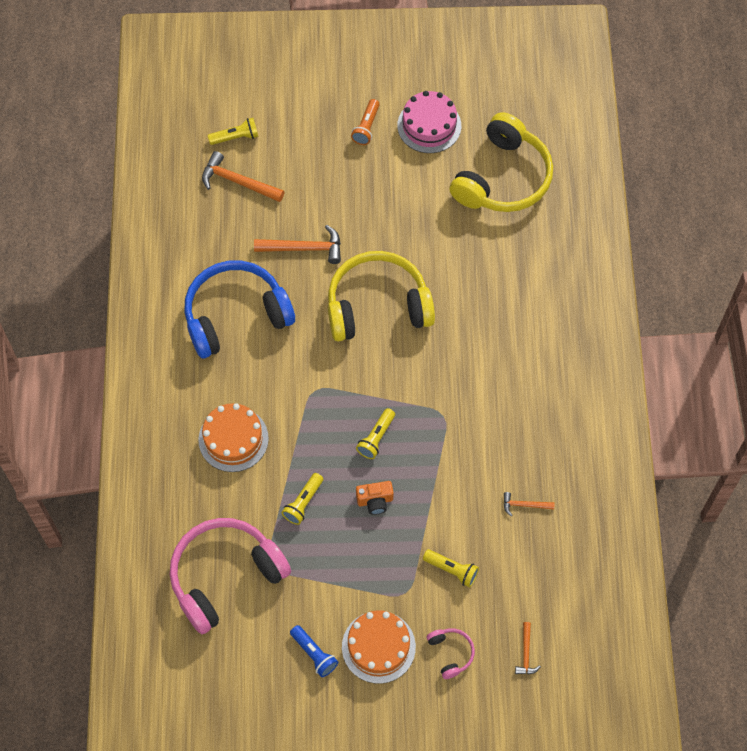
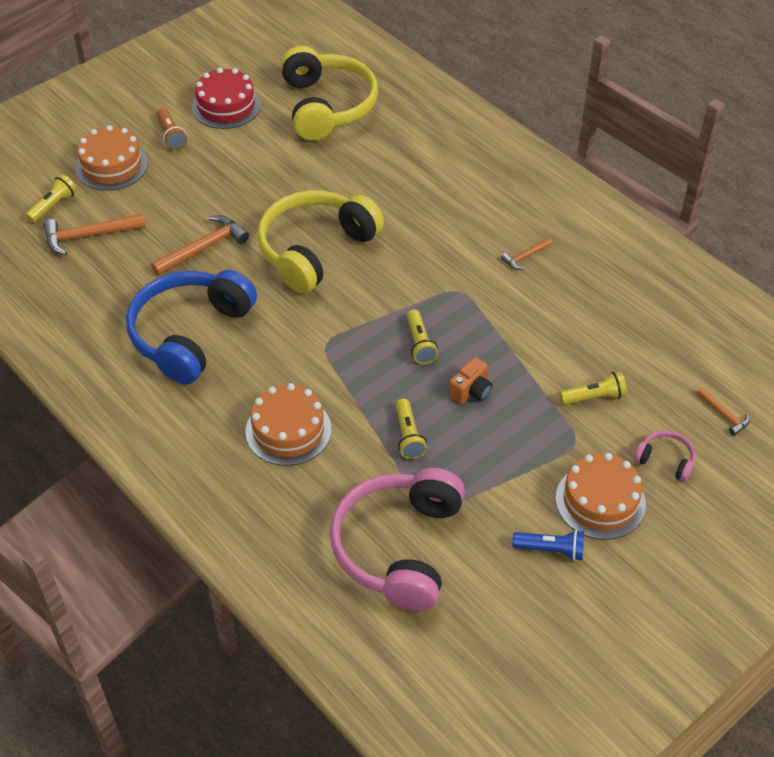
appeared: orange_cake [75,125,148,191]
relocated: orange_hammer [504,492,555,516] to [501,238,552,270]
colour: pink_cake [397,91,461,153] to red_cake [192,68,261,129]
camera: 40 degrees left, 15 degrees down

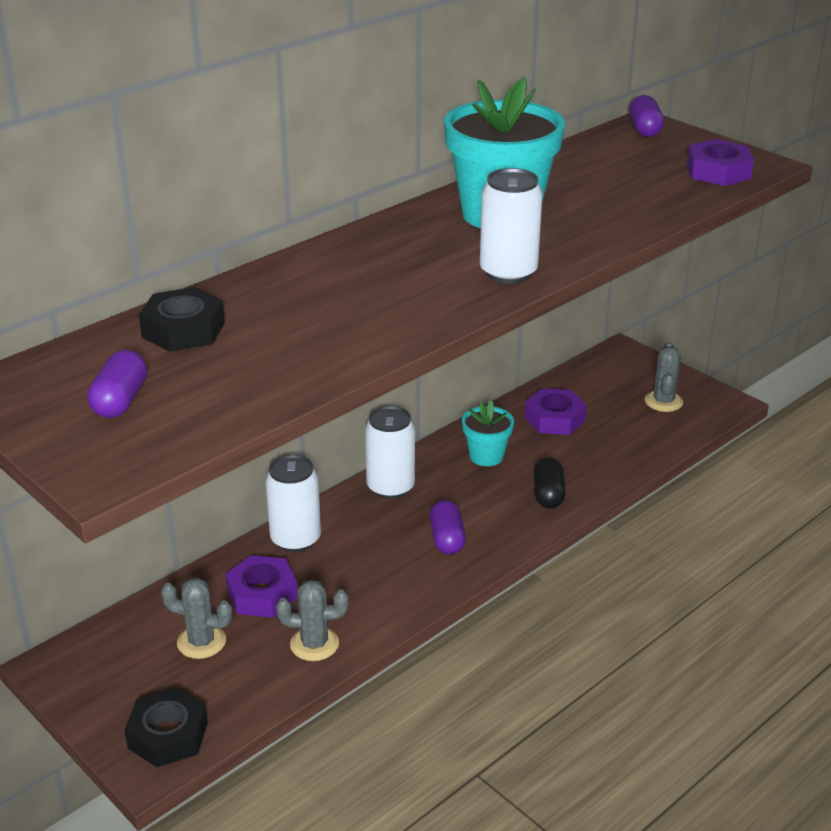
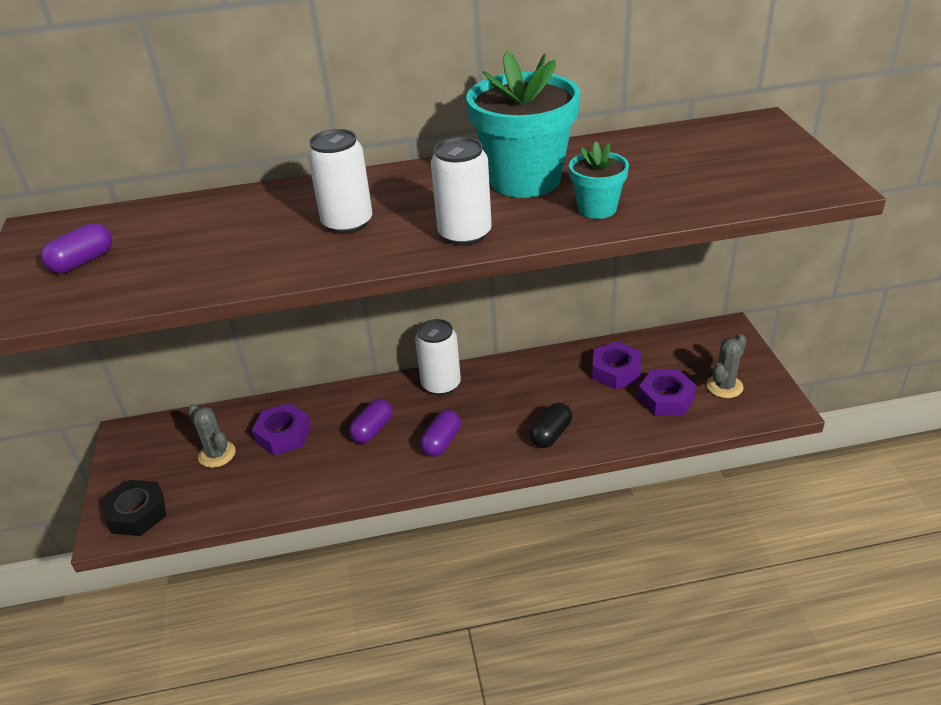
missing: black_nut [139,287,225,352]; grey_cactus [276,580,349,661]
relocated: purple_capsule [629,95,664,137] to [349,399,393,444]; purple_nut [687,139,754,186] to [638,370,697,416]; turquoise_flower_pot [462,400,514,466] to [569,141,629,219]; white_can [265,454,321,552] to [307,129,373,234]
camera: 35 degrees right, 5 degrees up

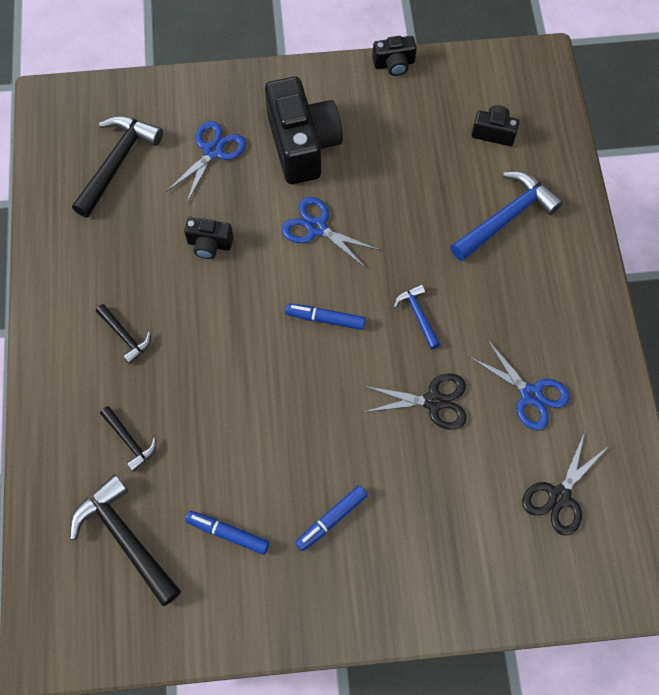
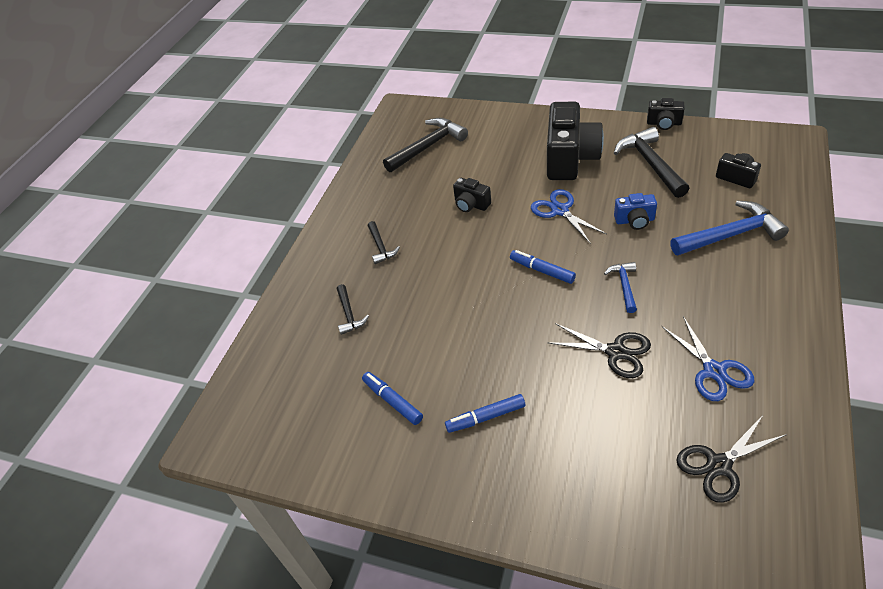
missing: blue_scissors [166,121,246,202]
appeared: blue_camera [614,193,657,230]
relocated: black_hammer [70,474,181,606] to [614,127,689,198]
camera: 30 degrees right, 20 degrees down

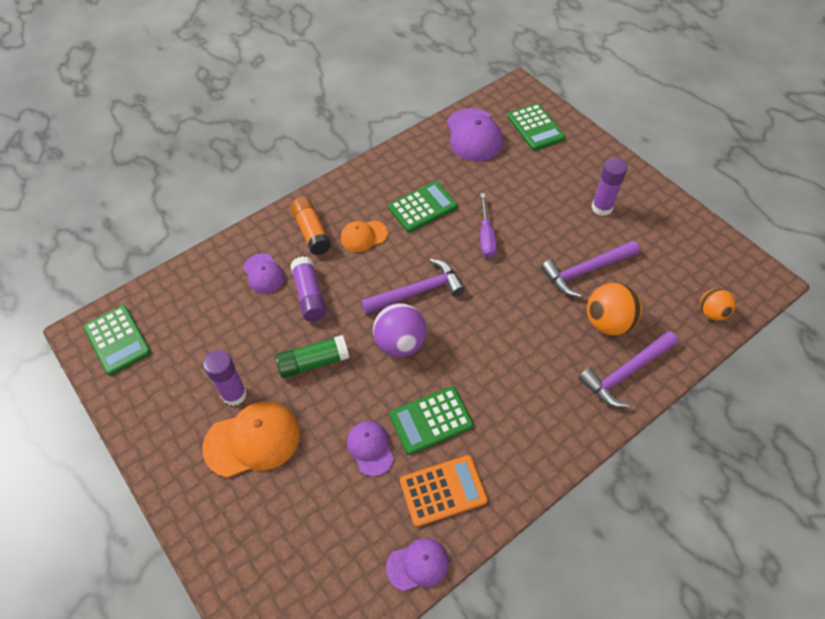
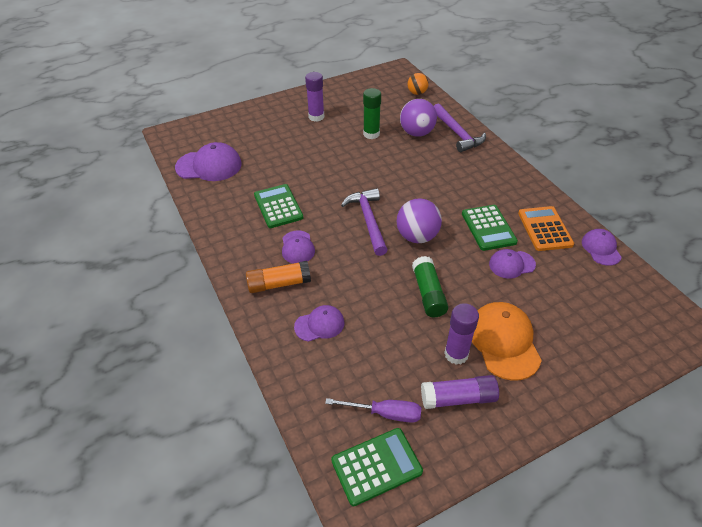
missing: green_calculator [507,103,565,151]
relocated: purple_screwdriver [480,193,497,258] to [325,398,421,423]; purple_glue_stick [290,256,327,322] to [421,375,499,409]
exchanged: purple_hammer [541,240,640,297] to green_glue_stick [363,88,381,139]
colour: orange_cap [341,220,388,252] to purple_cap [282,231,315,264]; orange_ball [587,283,642,335] to purple_ball [400,99,437,137]
camera: 80 degrees left, 10 degrees down

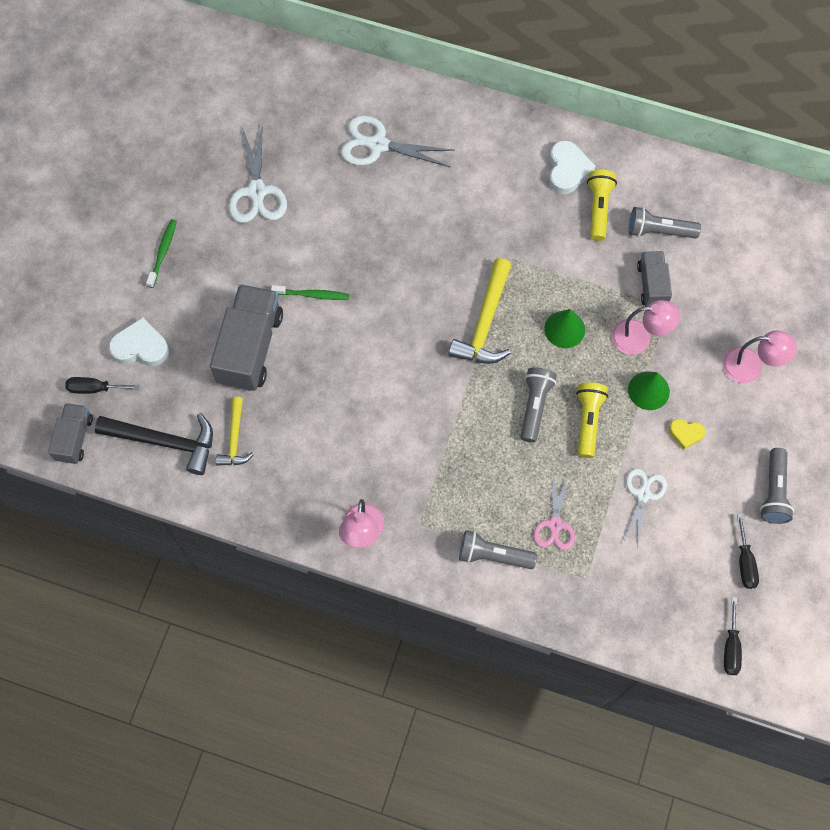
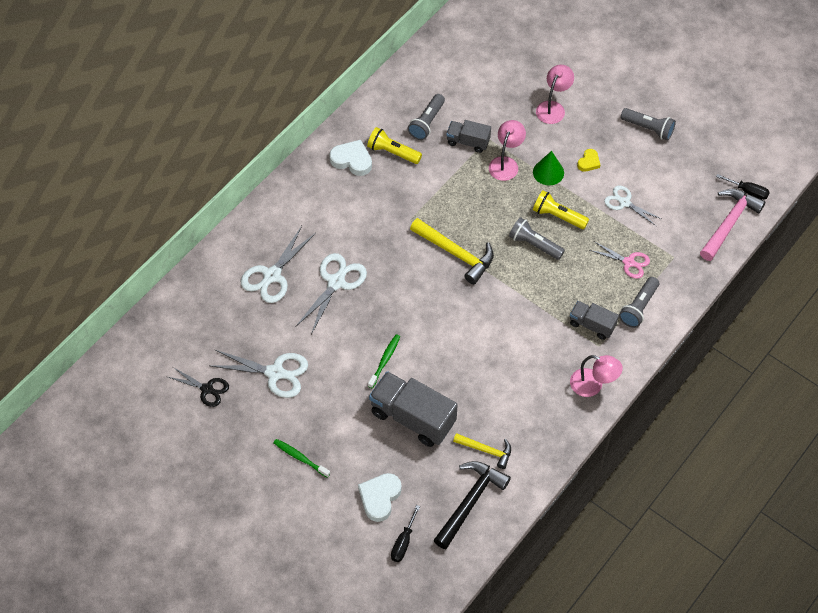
missing: green_cone [544,309,585,348]; black_screwdriver [737,514,759,589]
appeared: pink_hammer [700,189,766,261]; white_scissors [295,253,367,334]; black_scissors [168,367,229,407]
relocated: grey_truck [48,403,93,464] to [570,301,619,340]
camera: 70 degrees left, 10 degrees down

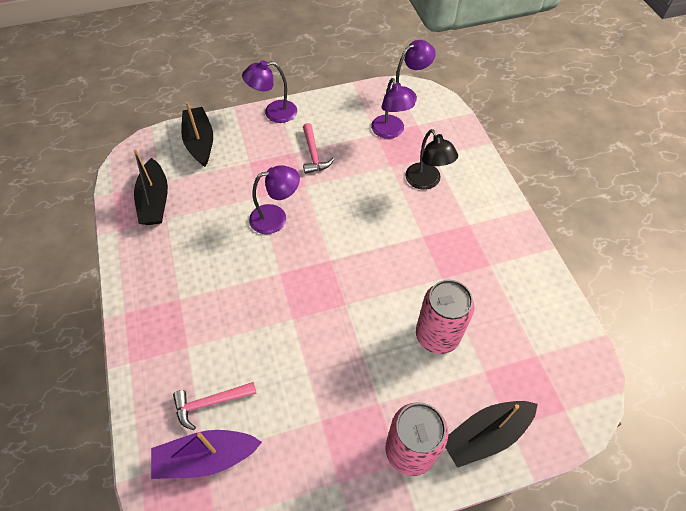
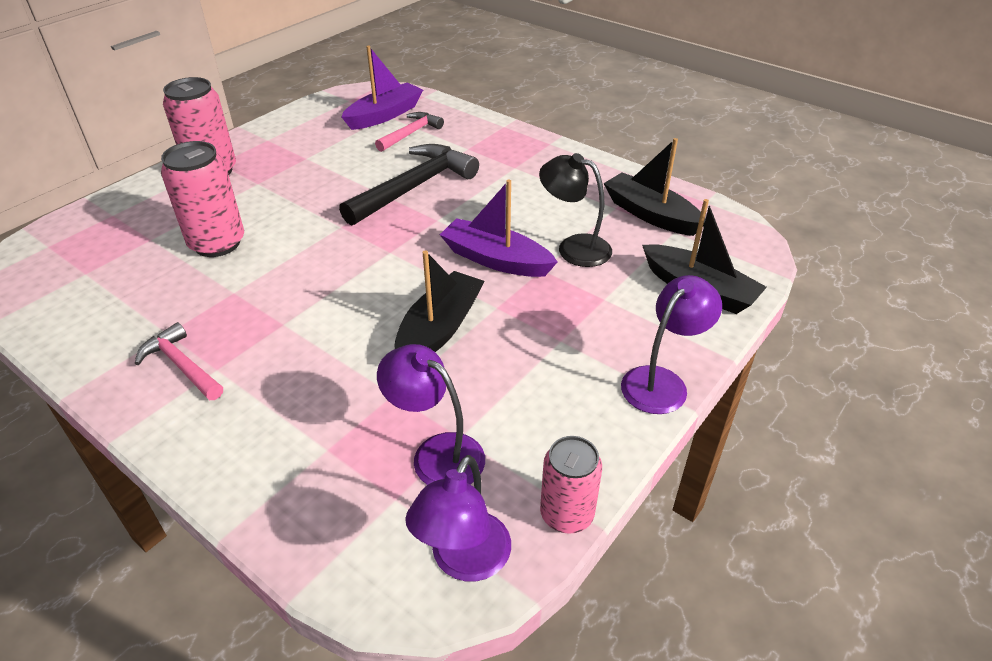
appeared: black_hammer [339,144,479,226]; pink_can [540,436,602,534]
relocated: pink_hammer [303,123,334,174] to [135,322,223,400]; black_lamp [405,129,458,190] to [539,153,612,267]; black_boat [445,401,538,468] to [394,250,484,352]
exchanged: purple_lamp [249,165,300,234] to purple_boat [440,179,557,277]
camera: 145 degrees right, 15 degrees down

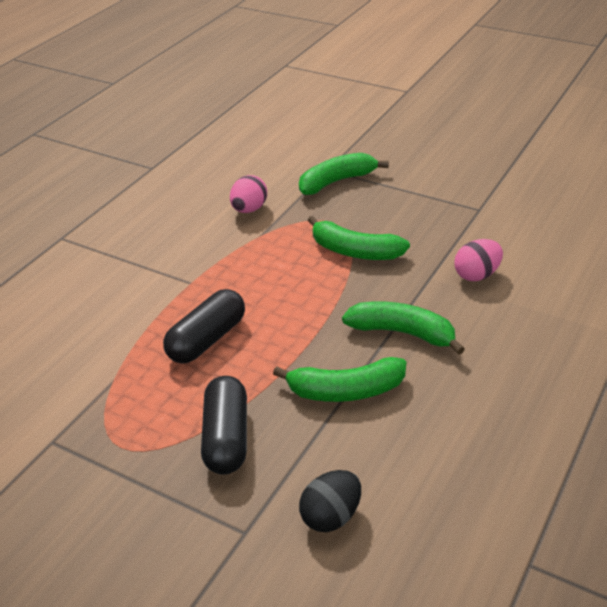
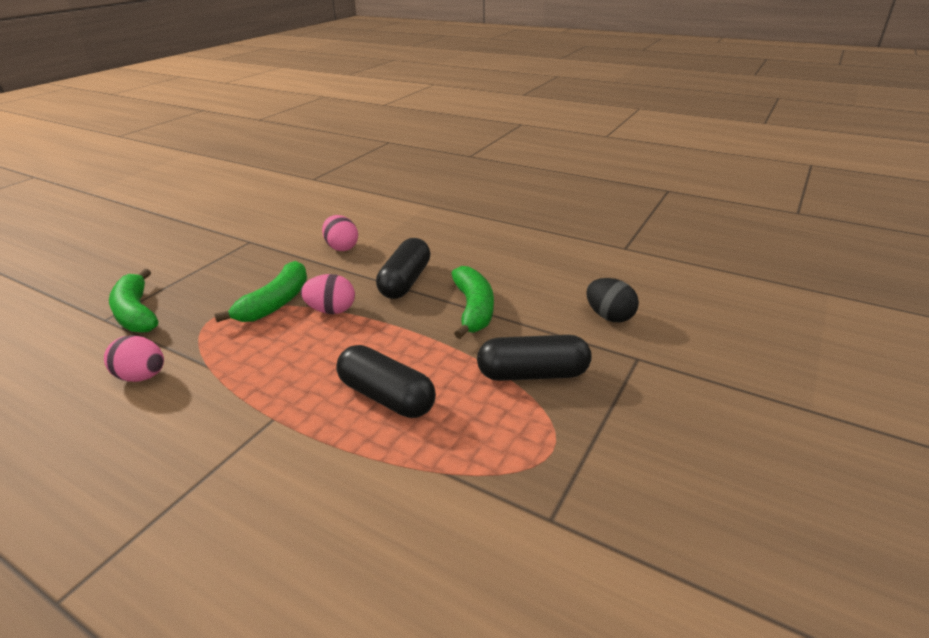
appeared: pink_egg [301,274,355,314]
exchanged: green_banana [342,301,465,355] to black_capsule [376,238,430,299]
camera: 90 degrees left, 5 degrees down

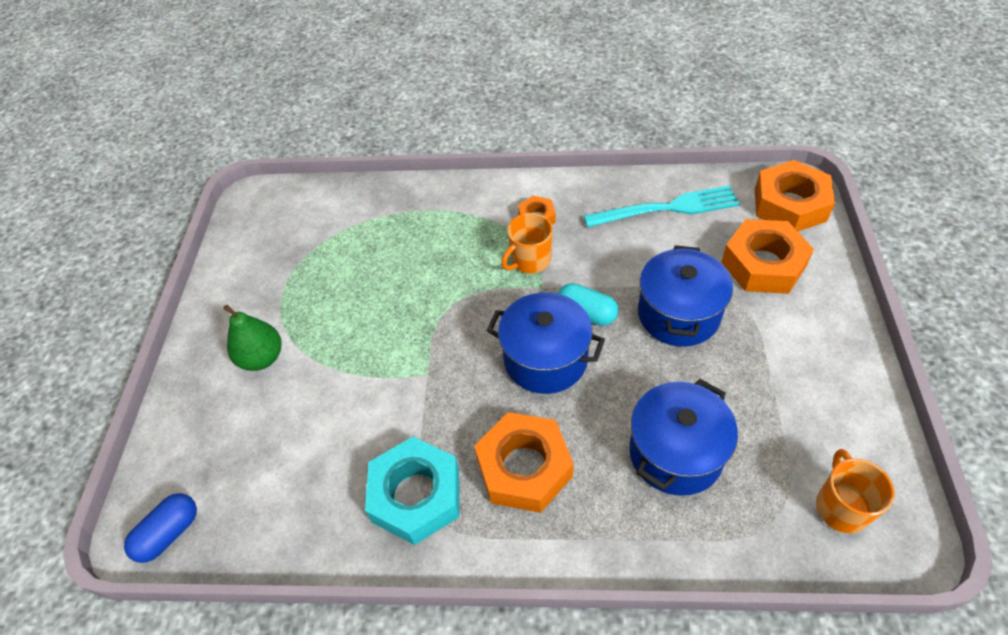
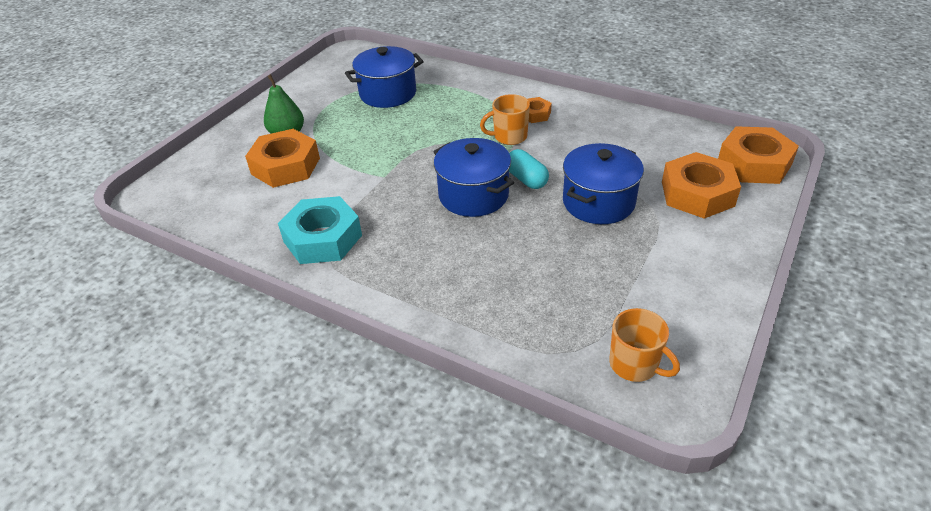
missing: turquoise_fork [584,185,740,228]; blue_capsule [124,493,197,563]
relocated: blue_pot [629,379,738,496] to [345,46,424,108]; orange_nut [474,412,574,513] to [245,129,320,188]
spun: orange_mug [816,449,894,534] = [609,308,680,382] 105 degrees clockwise
camera: 25 degrees right, 10 degrees down

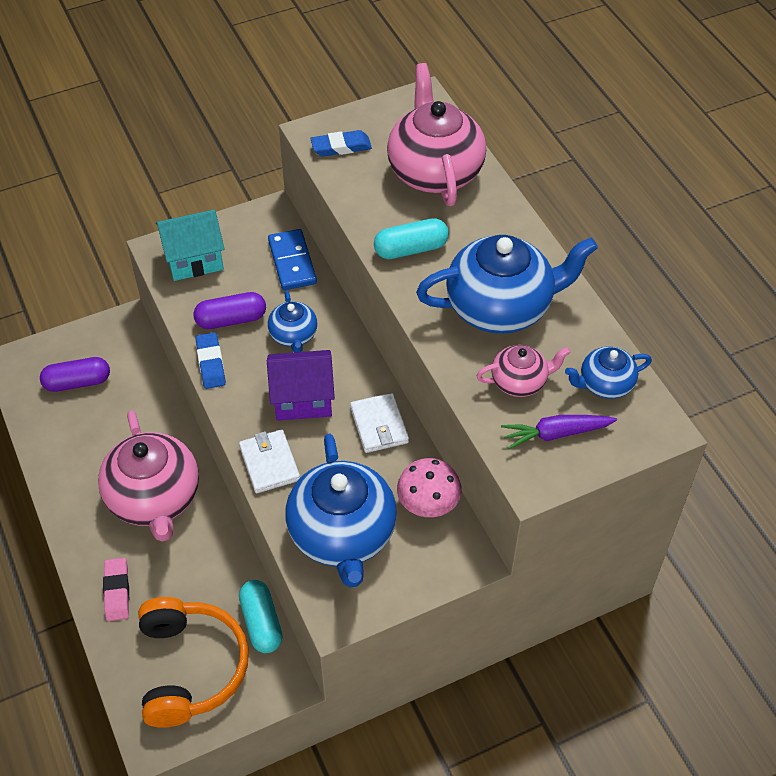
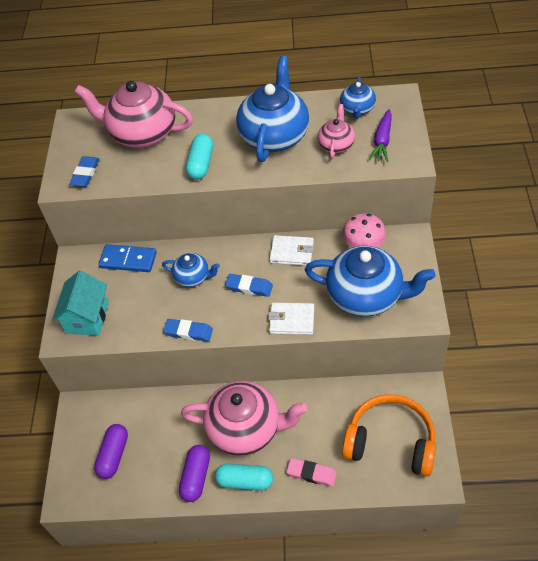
relocated: purple_capsule [194,292,266,329] to [179,445,210,502]; turquoise_capsule [239,580,282,653] to [215,464,273,490]
exchanged: purple_house [267,350,335,421] to blue_eraser [225,274,273,297]
camera: 60 degrees left, 0 degrees up

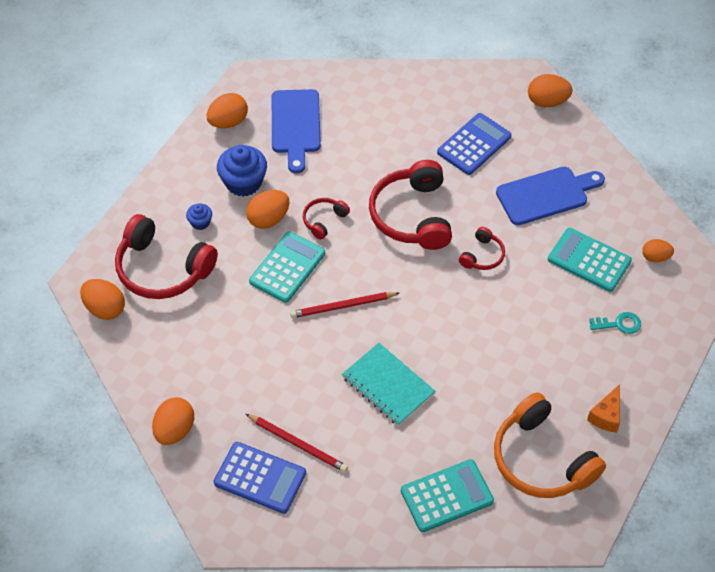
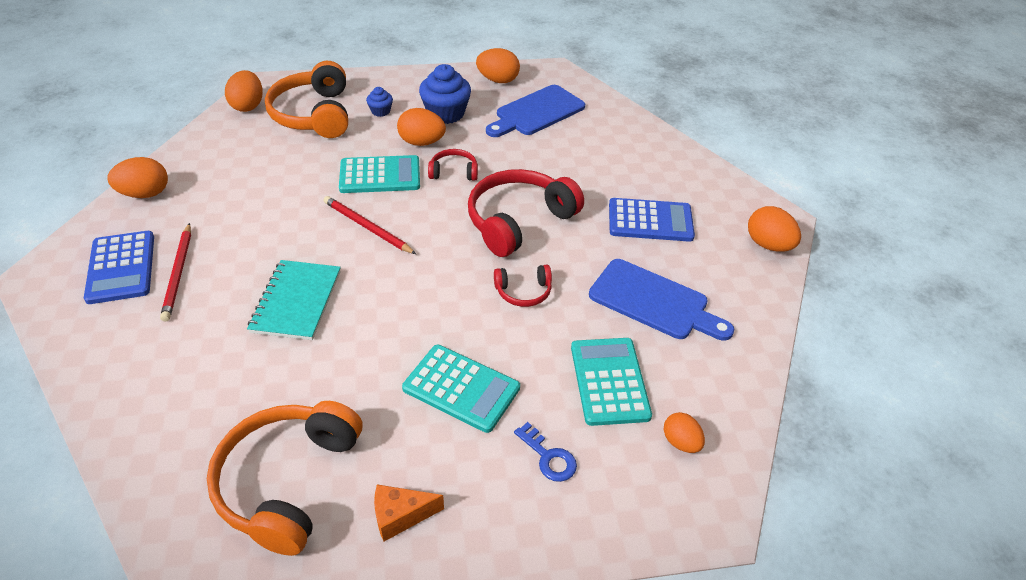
relocated: turquoise_calculator [401,459,494,532] to [402,345,520,433]
colour: red_headphones [115,214,218,299] to orange_headphones [265,61,348,138]; turquoise_key [589,312,641,334] to blue_key [514,422,577,482]
camera: 50 degrees right, 10 degrees down

